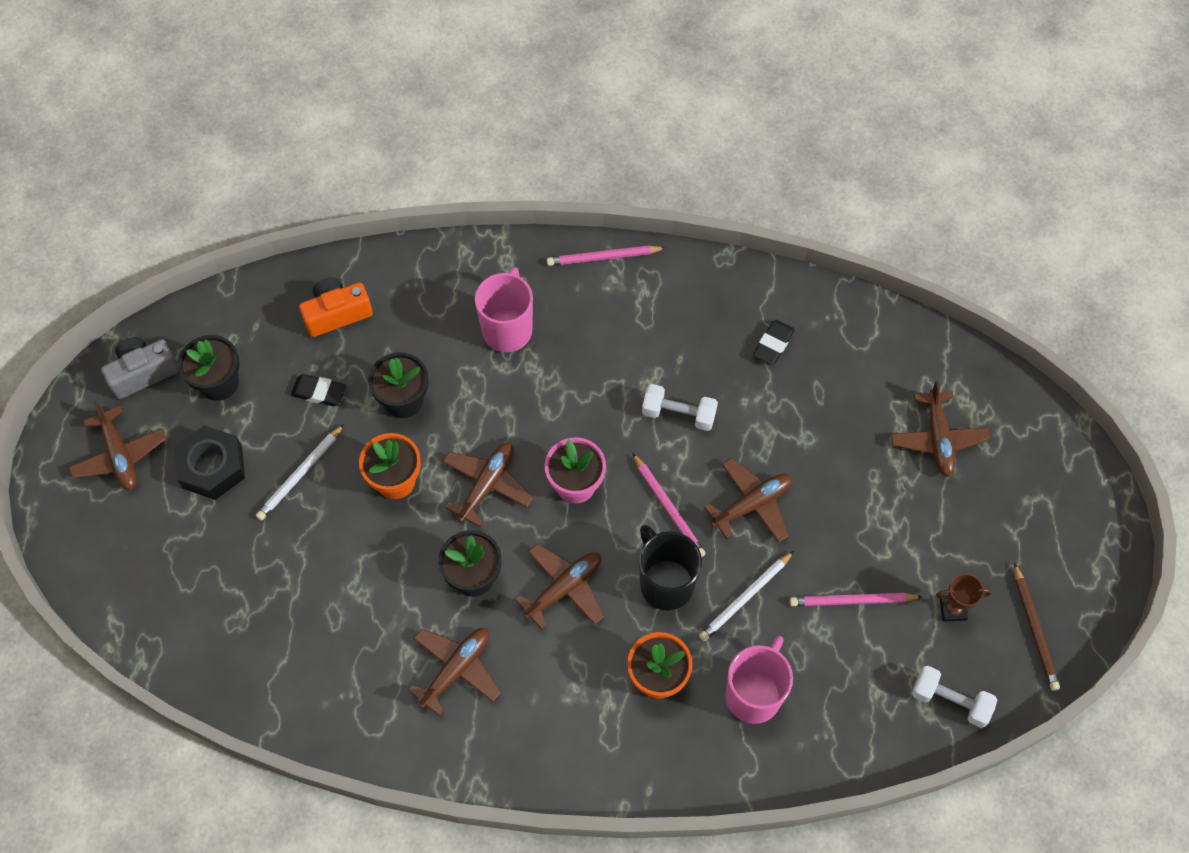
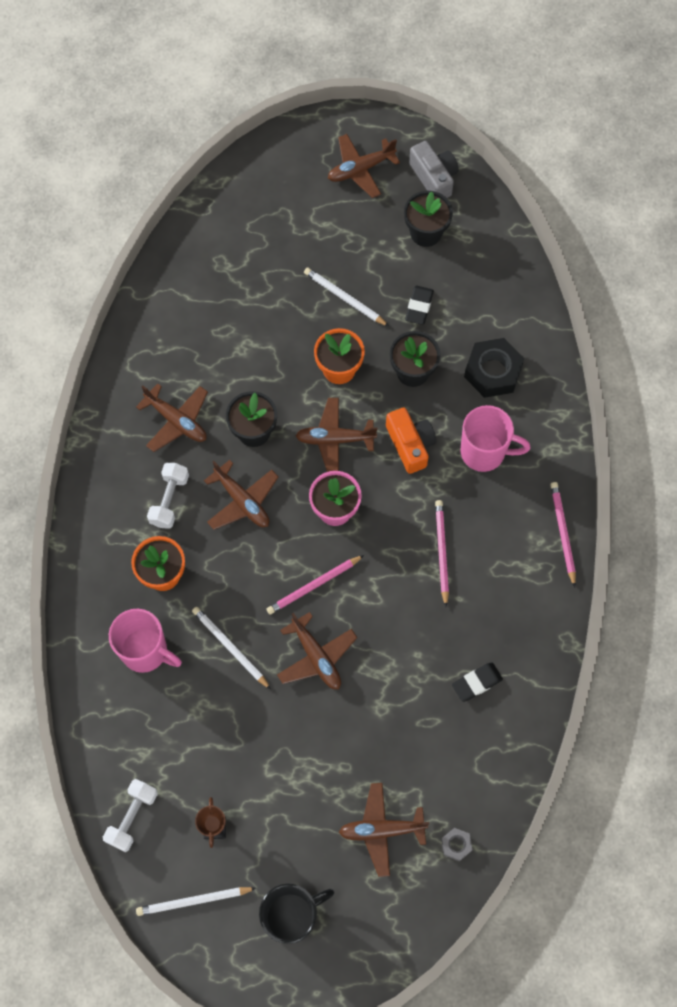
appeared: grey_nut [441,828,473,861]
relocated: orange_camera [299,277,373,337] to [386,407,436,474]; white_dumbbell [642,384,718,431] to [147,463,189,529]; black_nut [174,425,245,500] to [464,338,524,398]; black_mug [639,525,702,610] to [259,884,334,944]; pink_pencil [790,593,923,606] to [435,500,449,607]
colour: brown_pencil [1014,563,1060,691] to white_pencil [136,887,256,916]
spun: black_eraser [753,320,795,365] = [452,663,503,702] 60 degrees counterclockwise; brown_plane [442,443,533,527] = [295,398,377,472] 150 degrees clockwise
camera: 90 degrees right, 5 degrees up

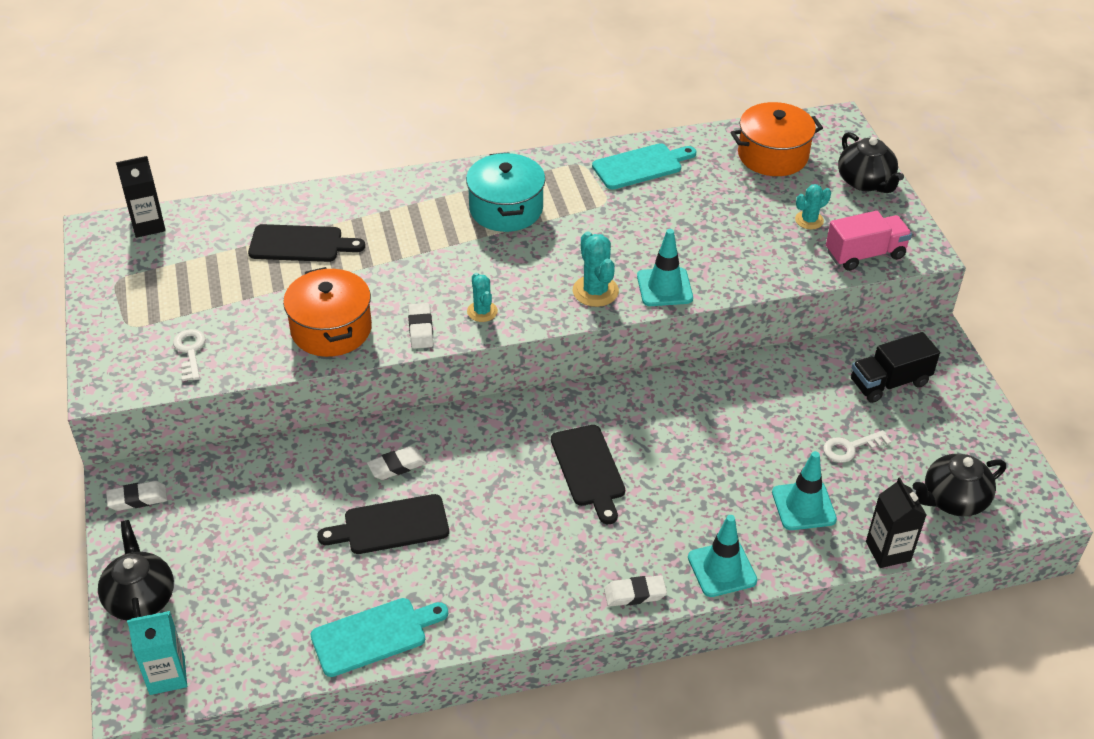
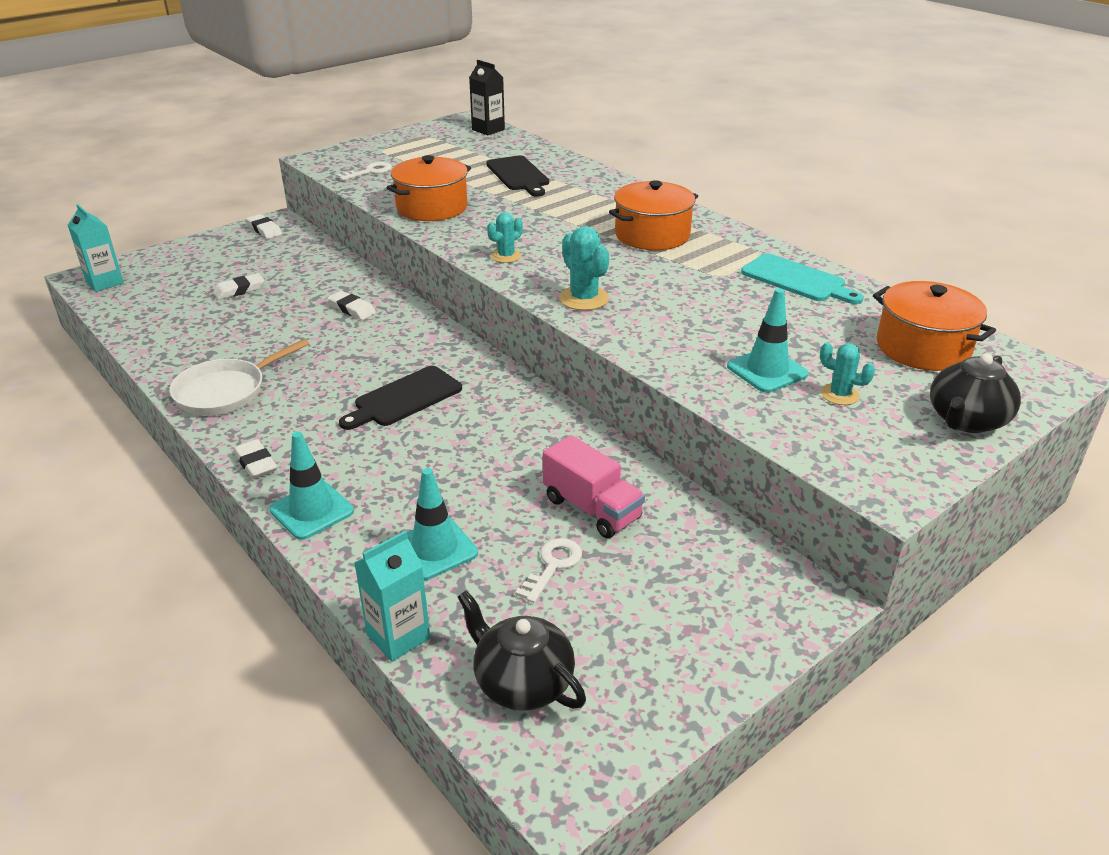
missing: black_truck [851,332,940,403]; black_cutting_board [317,494,449,554]; black_teapot [98,520,174,620]; turquoise_cutting_board [311,598,448,677]
appeared: white_pan [170,339,310,416]
relocated: pink_truck [826,211,912,271] to [543,435,645,538]; turquoise_traffic_cone [637,229,693,306] to [727,288,809,393]; white_eraser [408,303,433,349] to [213,273,264,300]
colour: turquoise_pot [466,152,545,232] to orange_pot [609,180,698,250]; black_carton [866,478,926,568] to turquoise_carton [354,531,430,662]
spun: turquoise_cactus [573,231,619,307] = [559,226,609,311] 75 degrees counterclockwise; white_key [823,430,891,463] = [515,538,582,603] 75 degrees clockwise
camera: 65 degrees right, 10 degrees down

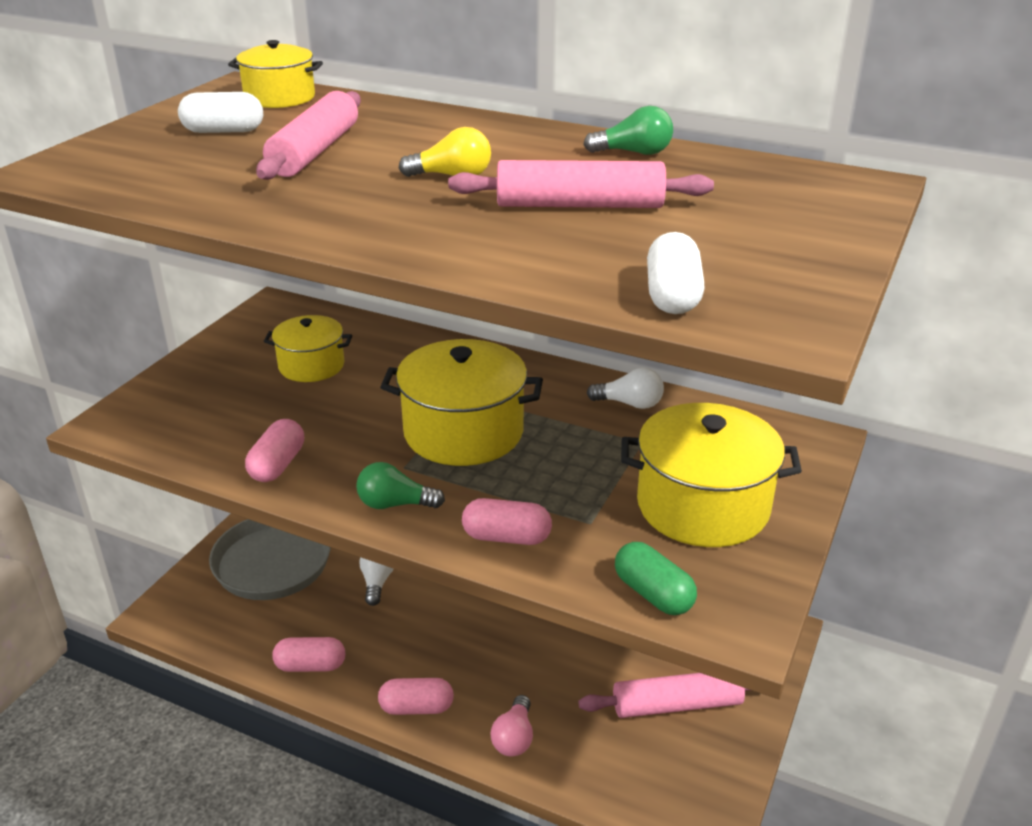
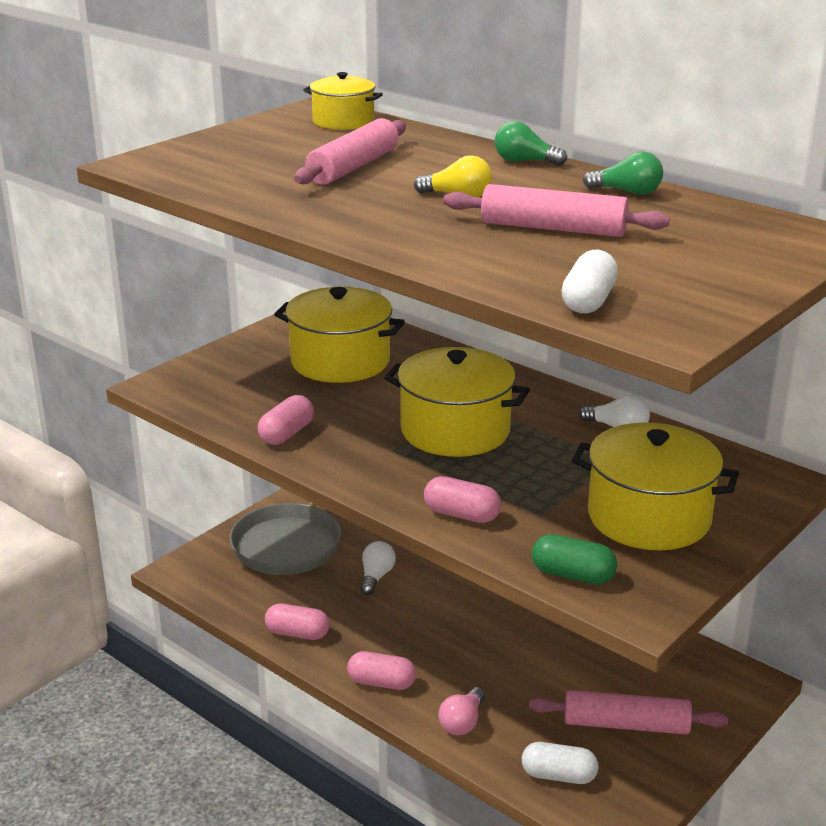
relocated: white_capsule [178,92,263,133] to [522,742,599,784]; green_light_bulb [356,462,445,509] to [495,121,567,166]
spun: green_capsule [615,542,697,615] = [532,534,617,584] 45 degrees counterclockwise
size: yellow_pot [264,315,352,382] = [274,287,405,383] x1.66
camera: 15 degrees right, 5 degrees down

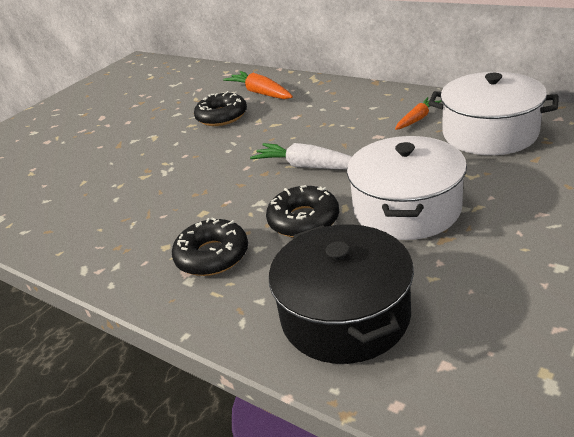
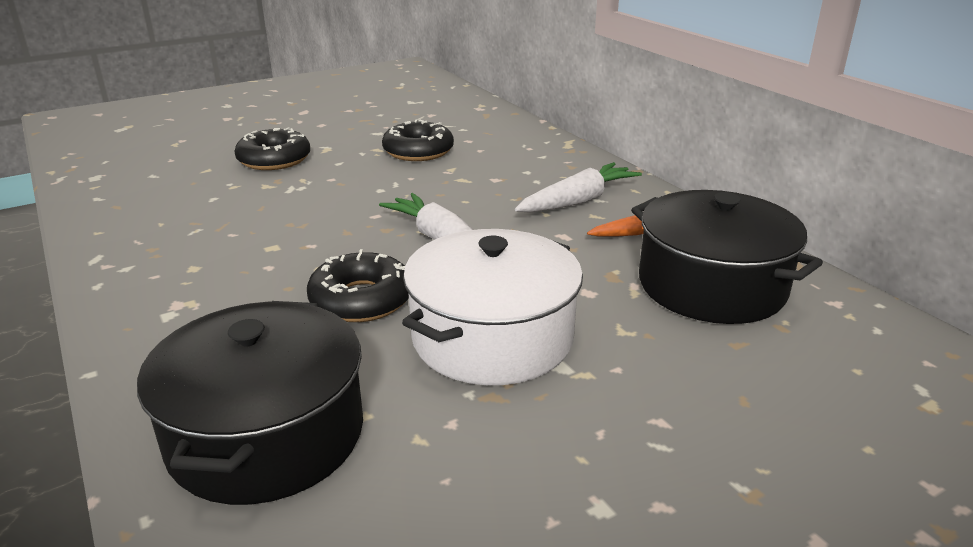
missing: orange_carrot [223,71,293,99]
appeared: white_carrot [515,162,642,213]
relocated: black_donut [172,218,248,276] to [234,128,310,170]
colour: white_pot [428,72,559,155] to black_pot [631,190,823,324]
camera: 20 degrees right, 5 degrees down

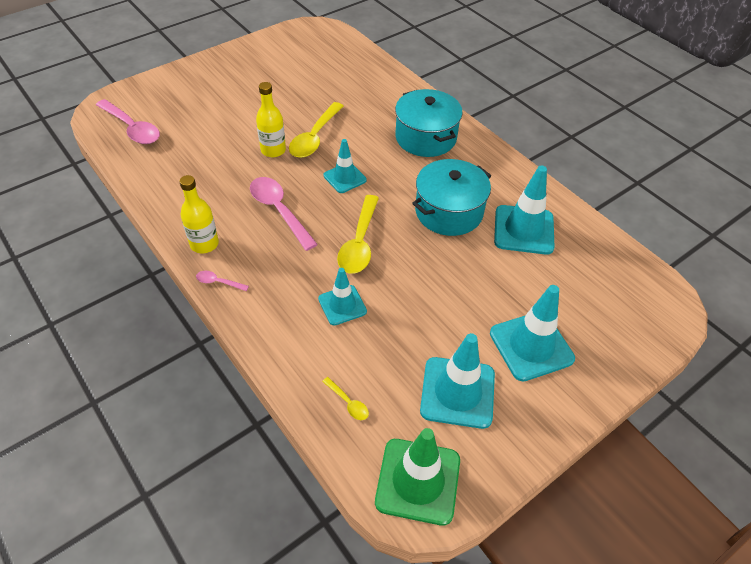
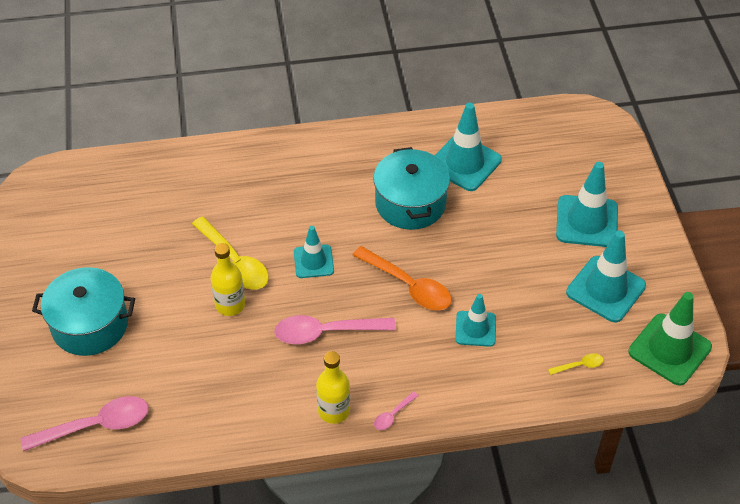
relocated: turquoise_pot [395,89,462,157] to [32,267,135,356]
colour: yellow_spoon [337,195,379,274] to orange_spoon [353,246,452,310]
camera: 60 degrees left, 0 degrees up

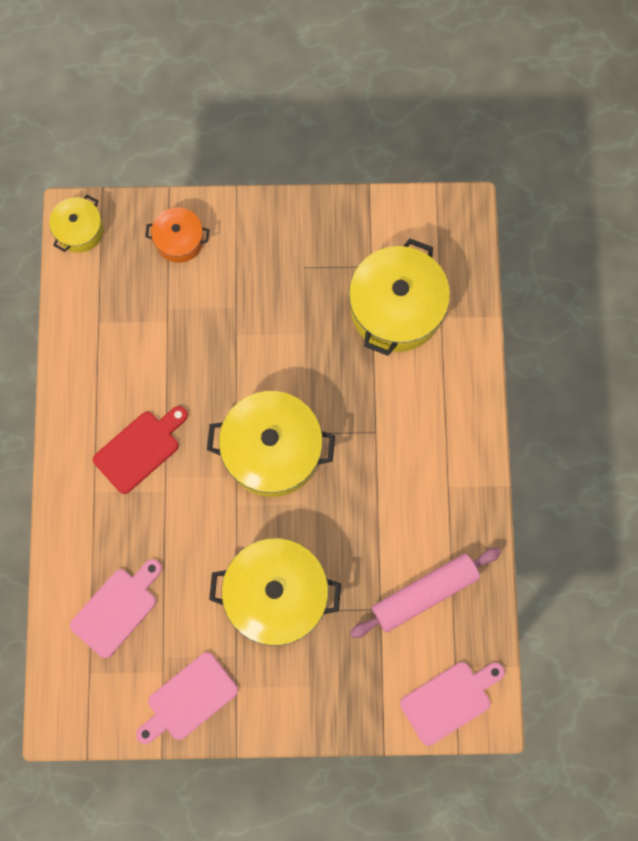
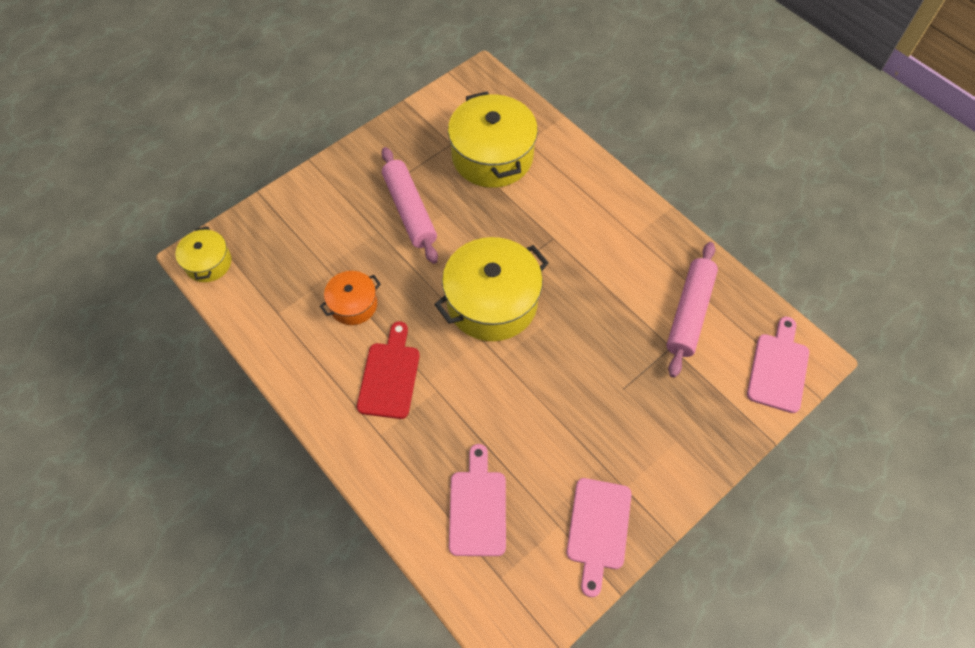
missing: yellow_pot [209,538,341,646]
appeared: pink_rolling_pin [381,147,438,264]
relocated: orange_pot [145,207,209,263] to [320,271,381,325]
camera: 40 degrees left, 15 degrees down

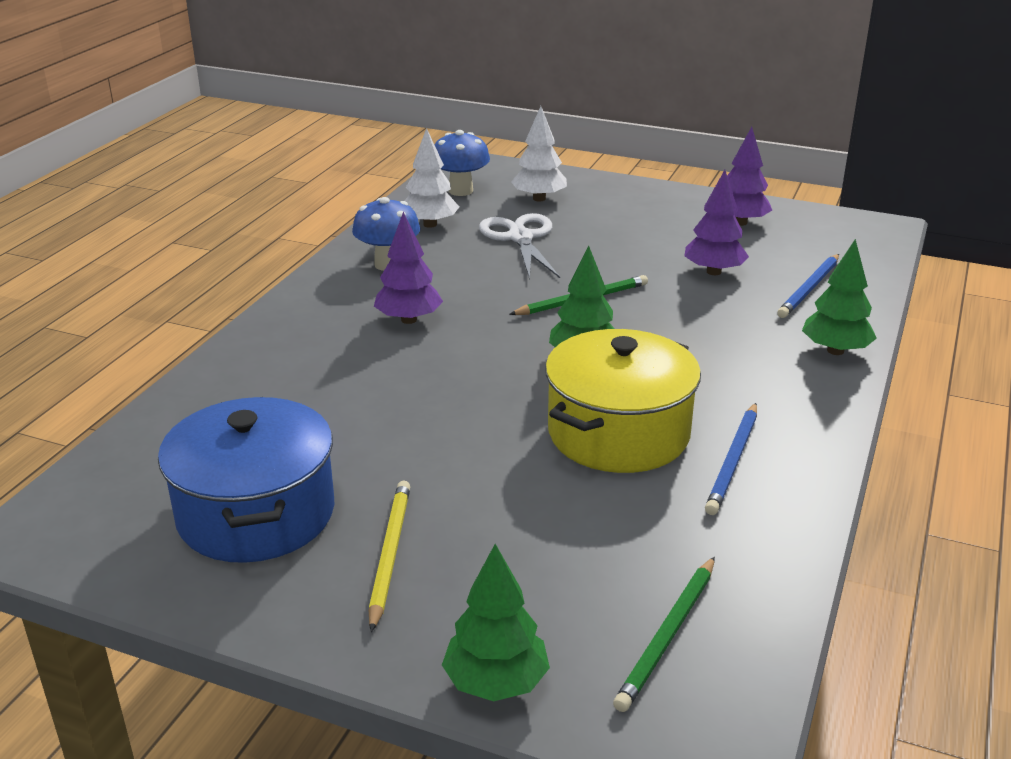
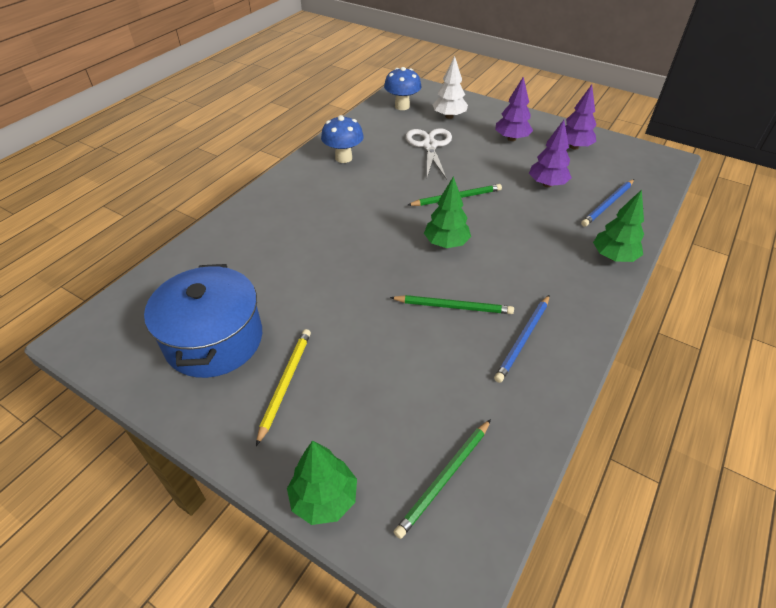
missing: white_tree [405,128,459,228]
relocated: purple_tree [374,212,443,324] to [495,76,533,141]
exchanged: yellow_pot [545,329,701,473] to green_pencil [390,295,514,314]
camera: 10 degrees right, 15 degrees up

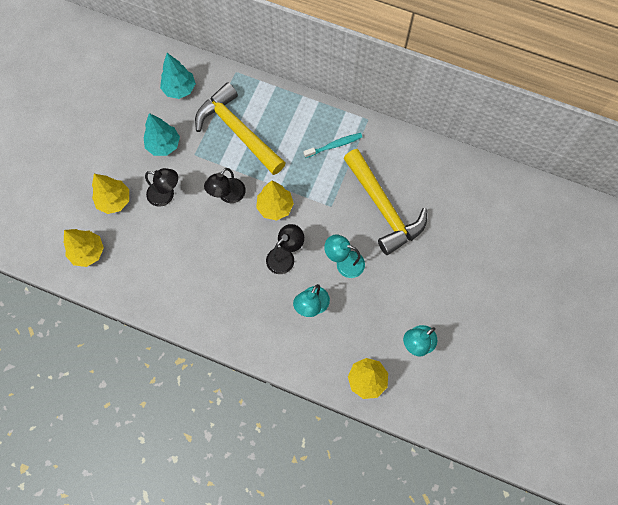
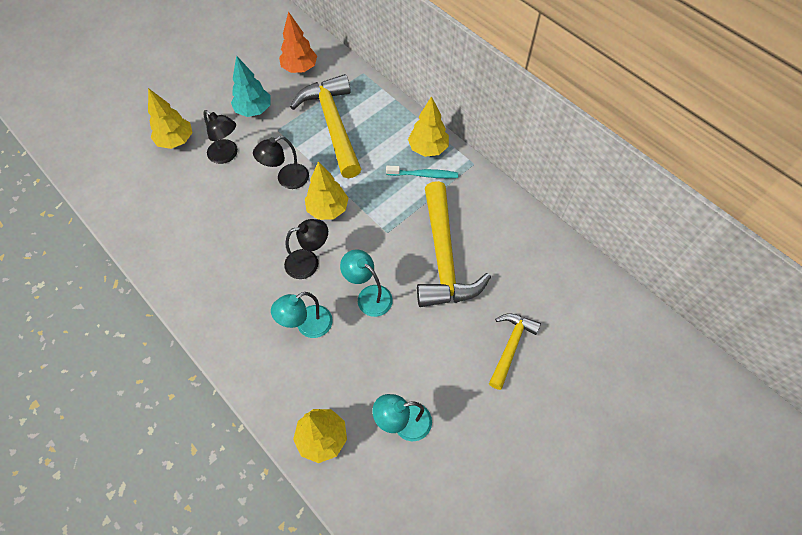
appeared: yellow_hammer [489,313,541,390]
relocated: yellow_tree [64,229,104,267] to [408,96,449,157]
colour: turquoise_tree [160,53,196,99] to orange_tree [279,11,317,73]
camera: 25 degrees right, 10 degrees down

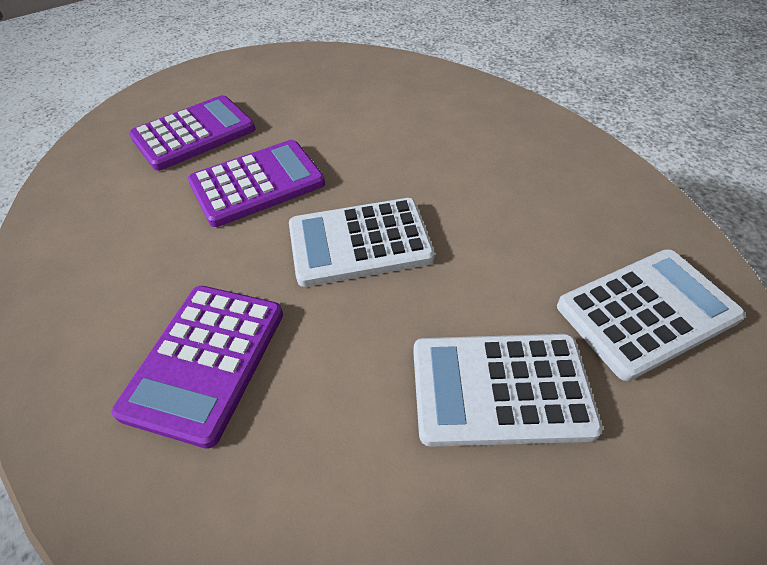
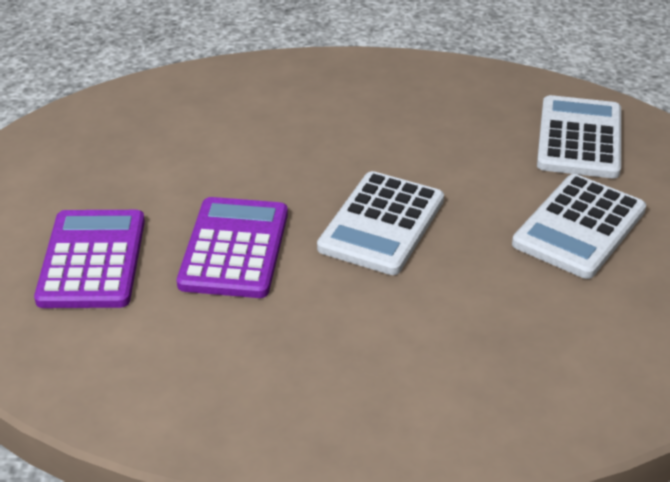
missing: purple_calculator [112,286,283,449]
camera: 55 degrees left, 10 degrees down

